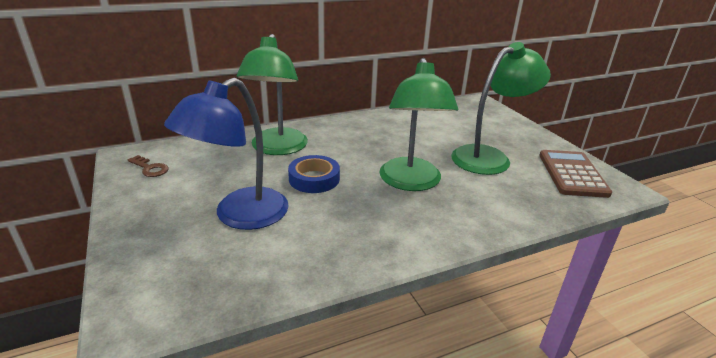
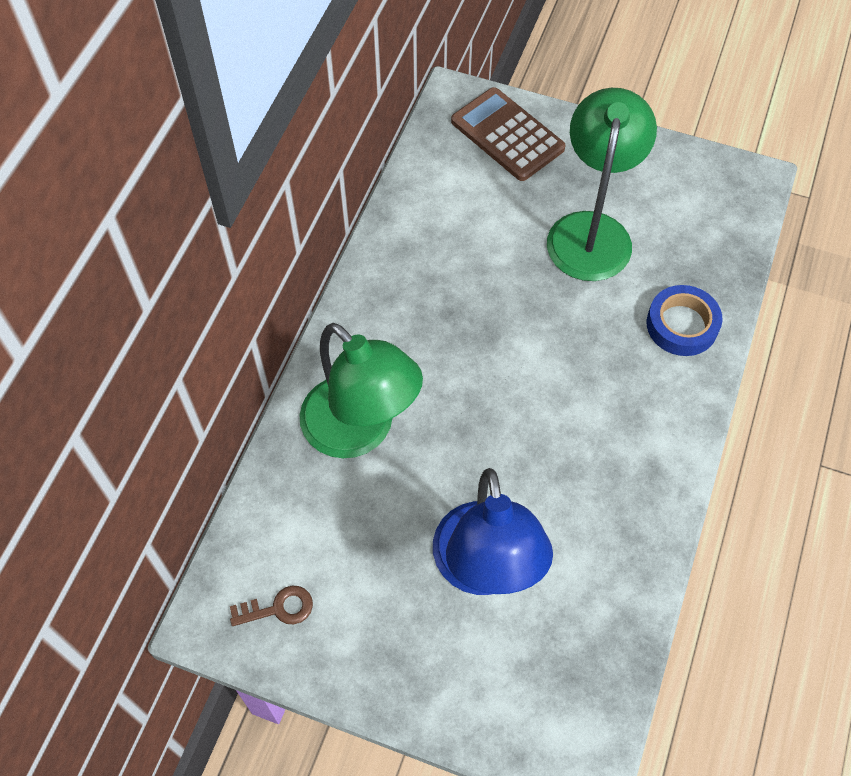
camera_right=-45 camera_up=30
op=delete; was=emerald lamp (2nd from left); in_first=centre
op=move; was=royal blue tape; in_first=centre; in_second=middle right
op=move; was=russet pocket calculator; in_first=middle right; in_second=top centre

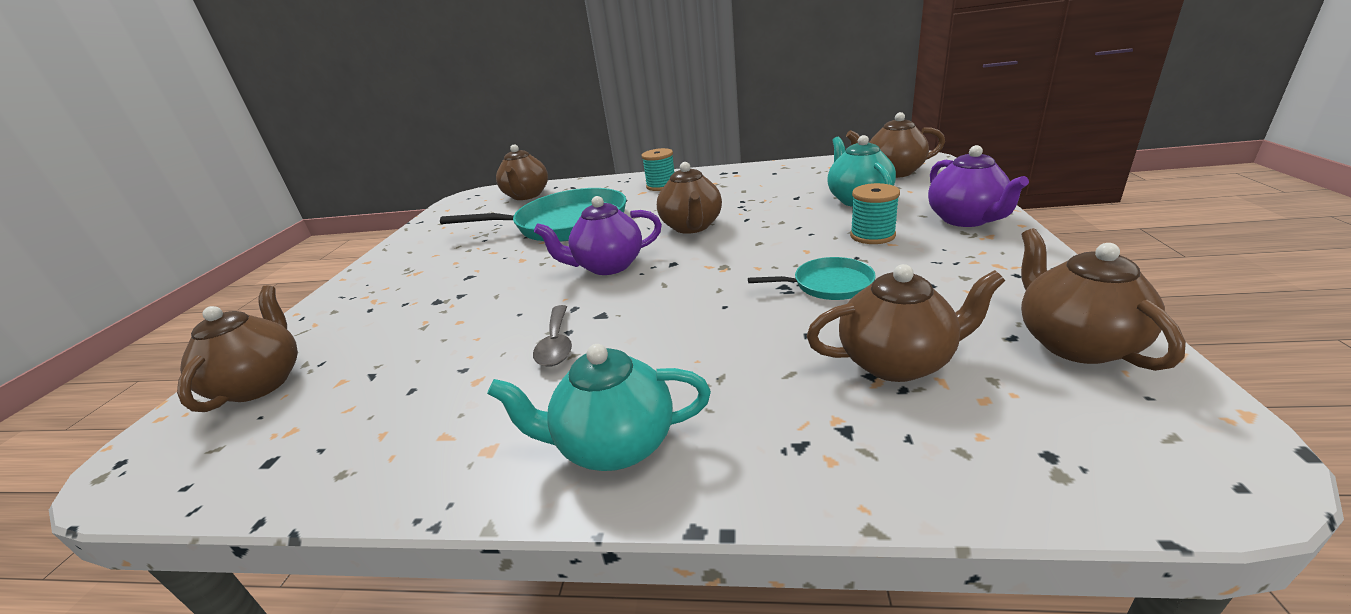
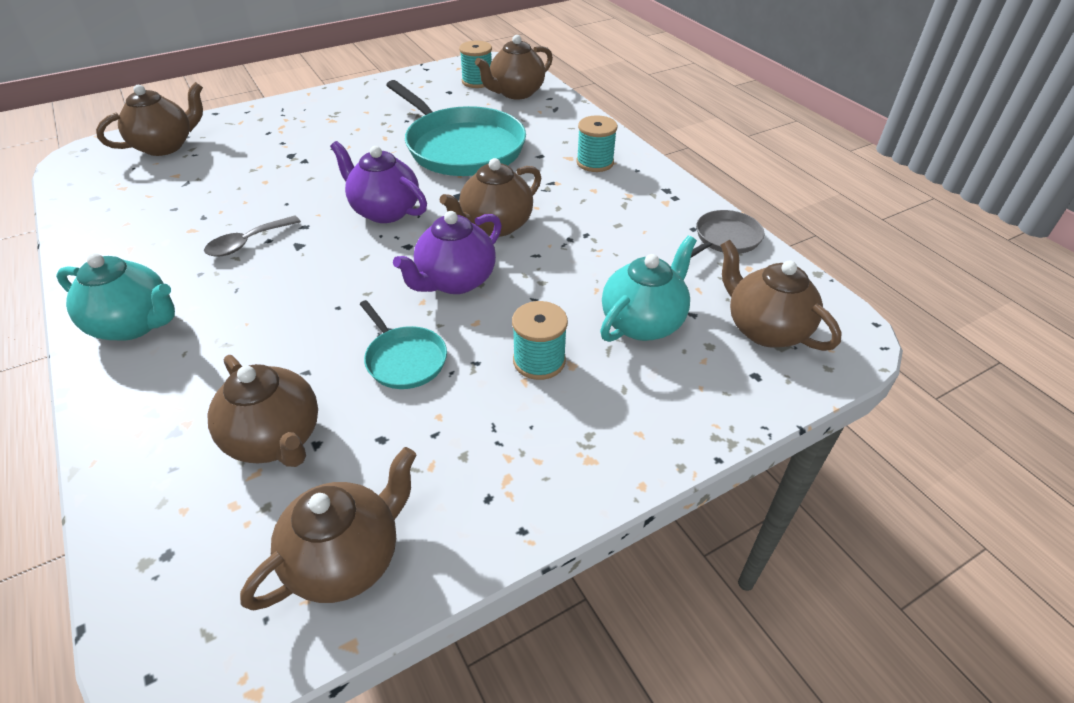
camera_right=50 camera_up=15
op=insert; now=aqua reel of thread (1st from left); in_second=top centre
op=insert; now=grey pan; in_second=top right
op=move; was=royal purple teapot (2nd from left); in_first=top right; in_second=centre
op=rotate; was=aqua teapot (1st from left); in_first=centre; in_second=middle left; clockwise=150

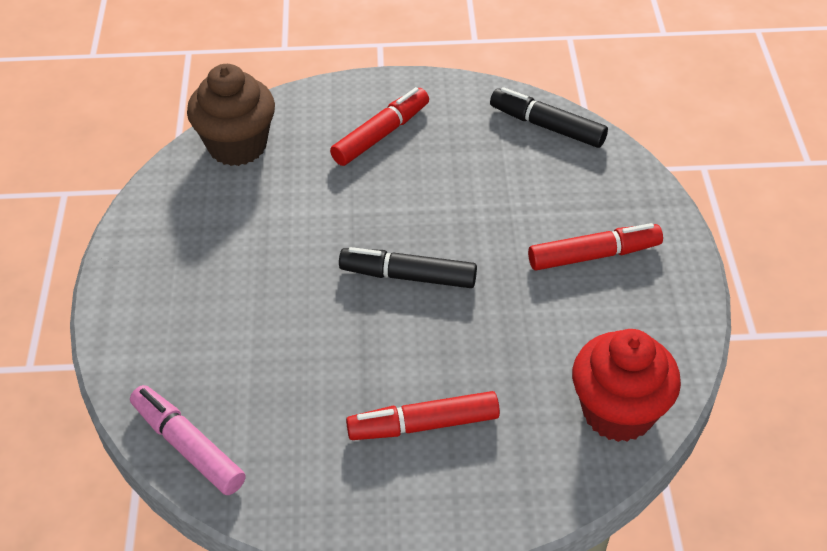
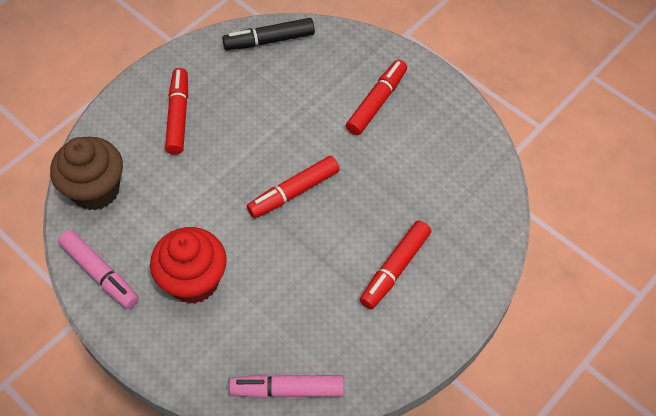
camera_right=-45 camera_up=10
op=insert; now=rosy felt pen (1st from left); in_second=middle left
op=move; was=red cupcake; in_first=bottom right; in_second=middle left
op=recolor; was=ebony felt pen (1st from left); now=red felt pen (2nd from left); in_first=centre; in_second=centre

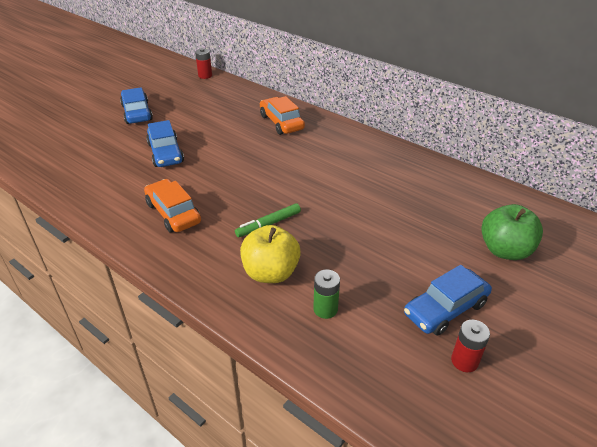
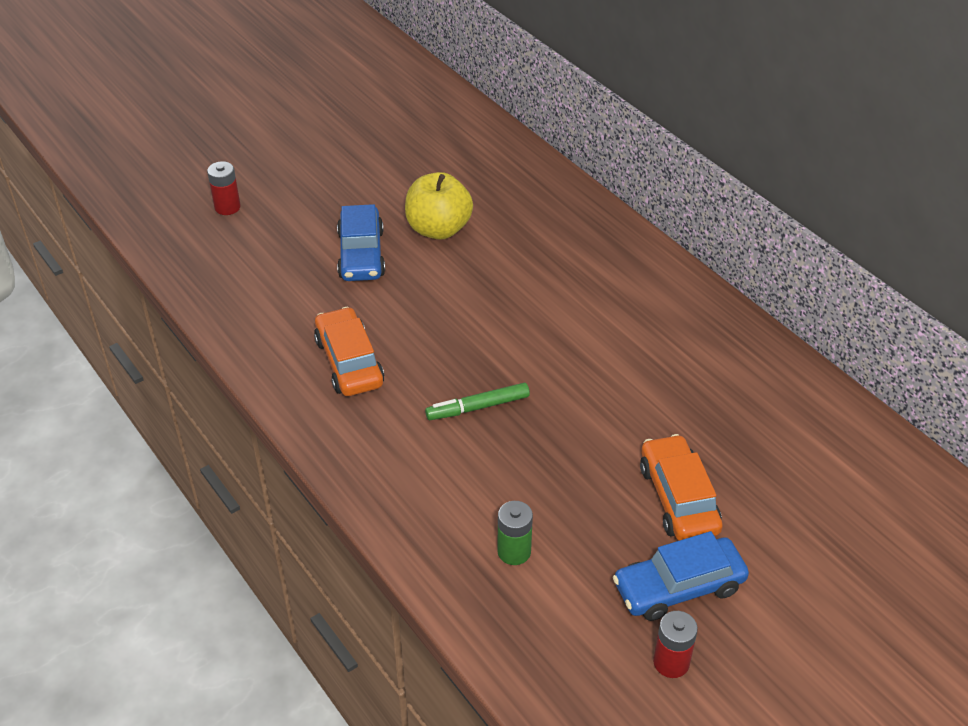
camera_right=15 camera_up=5
op=delete; was=royal blue car (1st from left); in_first=top left
op=delete; was=emerald toy apple; in_first=middle right
op=move; was=red battery (1st from left); in_first=top centre; in_second=top left
op=move; was=bright yellow toy apple; in_first=centre; in_second=top centre
op=move; was=orange-coloured car (2nd from left); in_first=top centre; in_second=bottom right

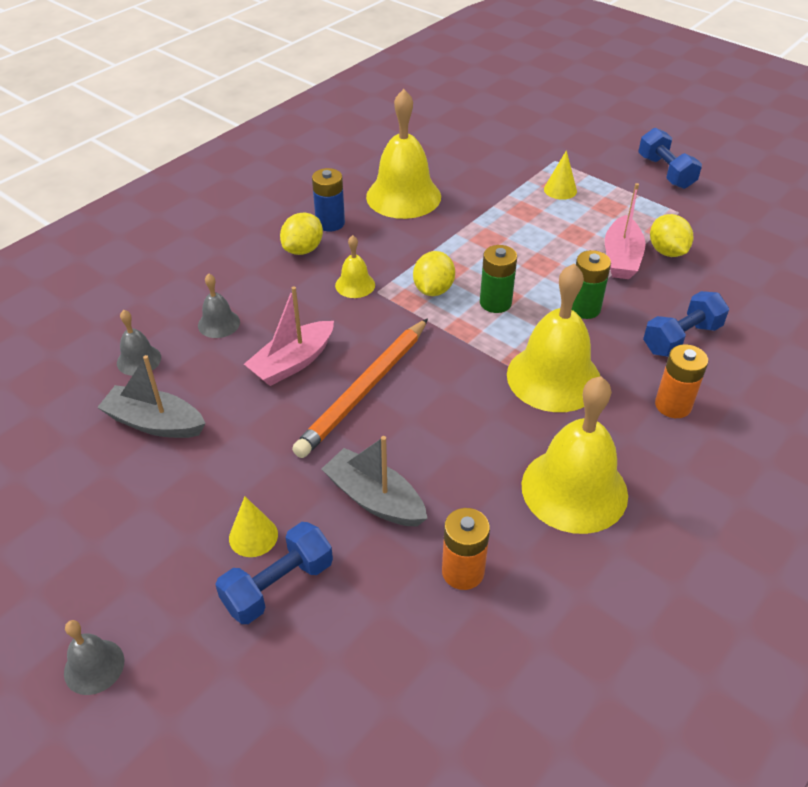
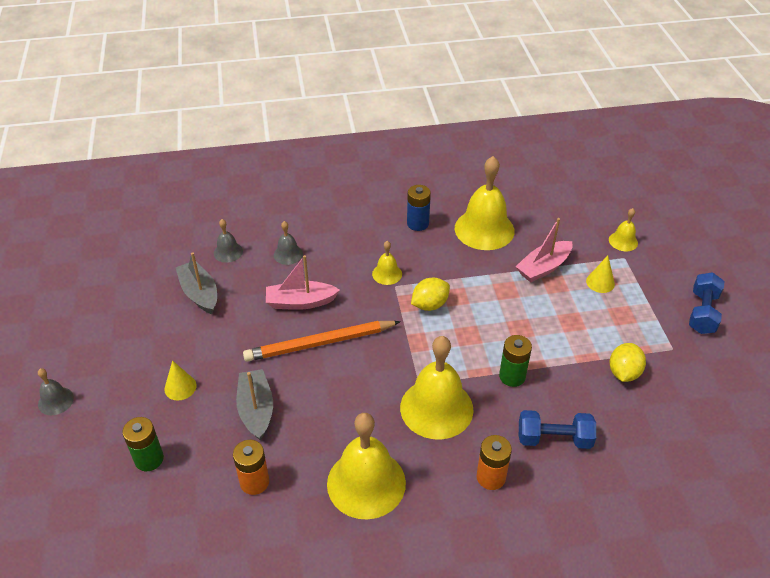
camera_right=40 camera_up=0
op=delete; was=royal blue dumbbell (1st from left); in_first=bottom centre
op=delete; was=bright yellow toy lemon (1st from left); in_first=top centre
op=insert; now=bright yellow school bell (5th from left); in_second=middle right
op=move; was=emerald battery (1st from left); in_first=centre; in_second=bottom left
op=move; was=rosy sailboat (2nd from left); in_first=top right; in_second=middle right

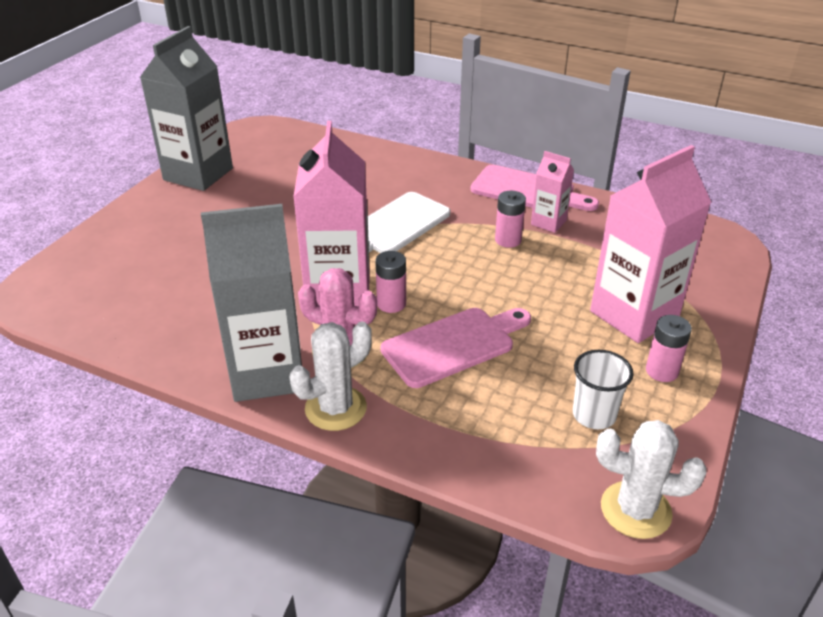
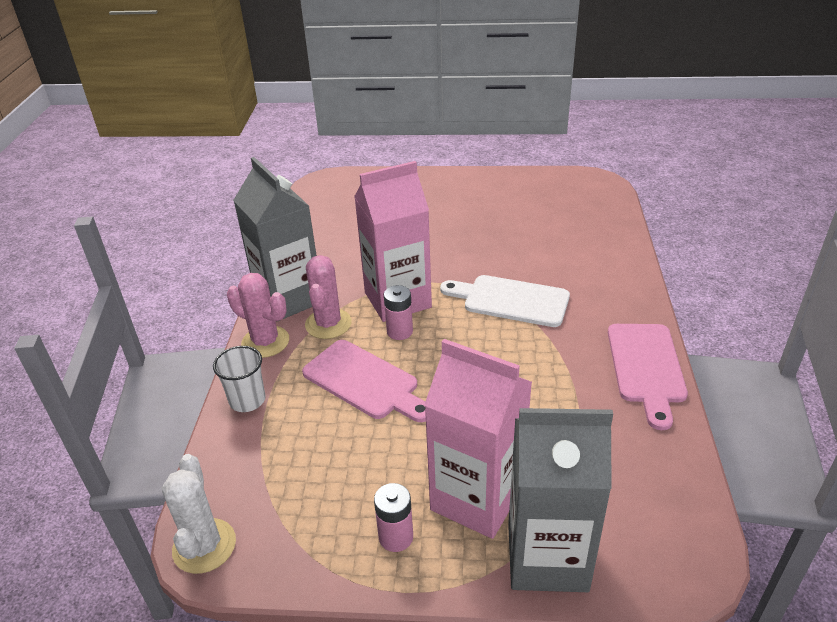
camera_right=70 camera_up=0
op=delete; was=rosy battery (2nd from left); in_first=centre
op=delete; was=rosy carton (2nd from left); in_first=top right
op=move; was=grey carton (1st from left in the first image); now=grey carton (2nd from left); in_first=top left; in_second=bottom right
op=move; was=pure white cup; in_first=middle right; in_second=middle left
op=recolor; was=pure white cactus (1st from left); now=rosy cactus (1st from left); in_first=centre; in_second=middle left

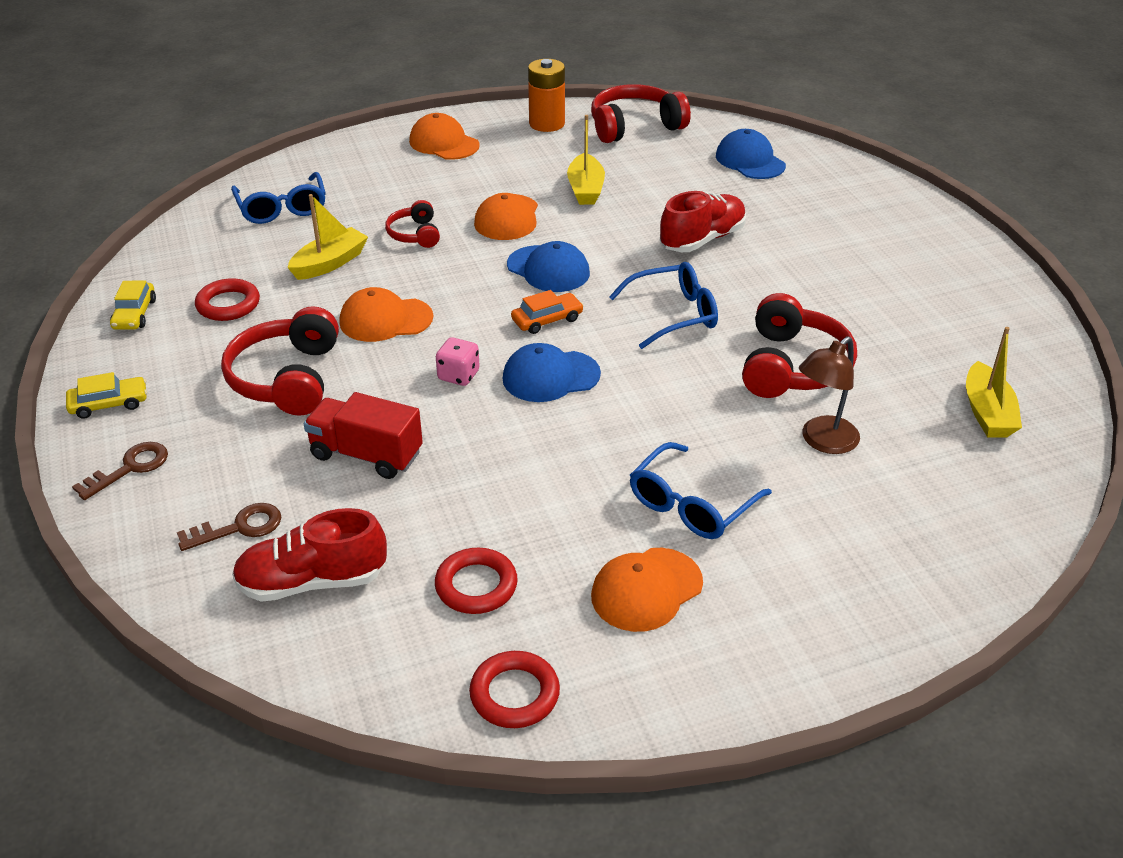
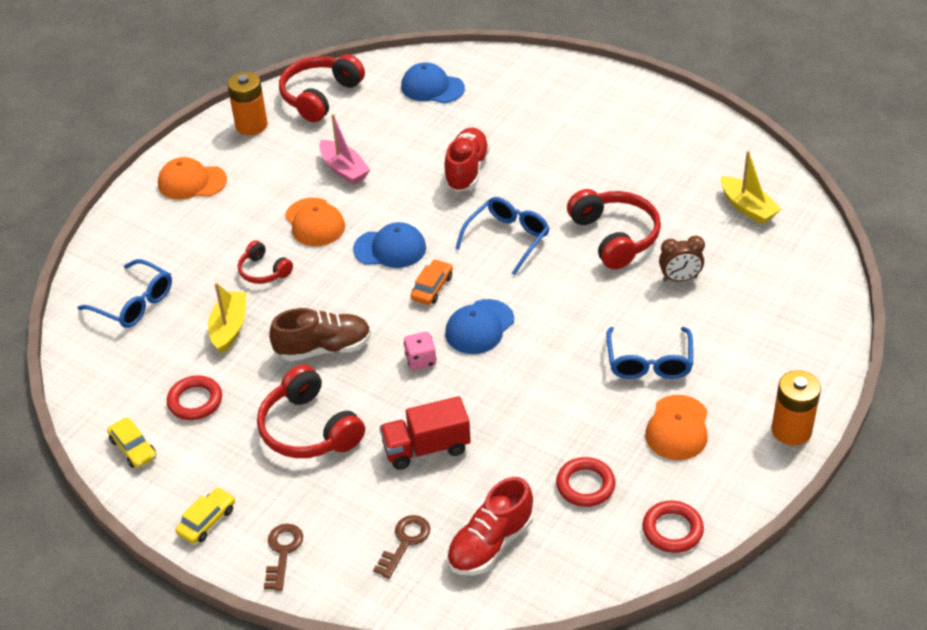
camera_right=-35 camera_up=5
op=insert; now=orange-coloured battery (2nd from left); in_second=middle right
op=replace; was=orange-coloured baseball cap (1st from left); now=russet lace-up shoe; in_first=centre; in_second=centre
op=replace; was=russet lamp; now=russet clock; in_first=middle right; in_second=middle right
op=recolor; was=bright yellow sailboat (2nd from left); now=rosy sailboat; in_first=top centre; in_second=top centre

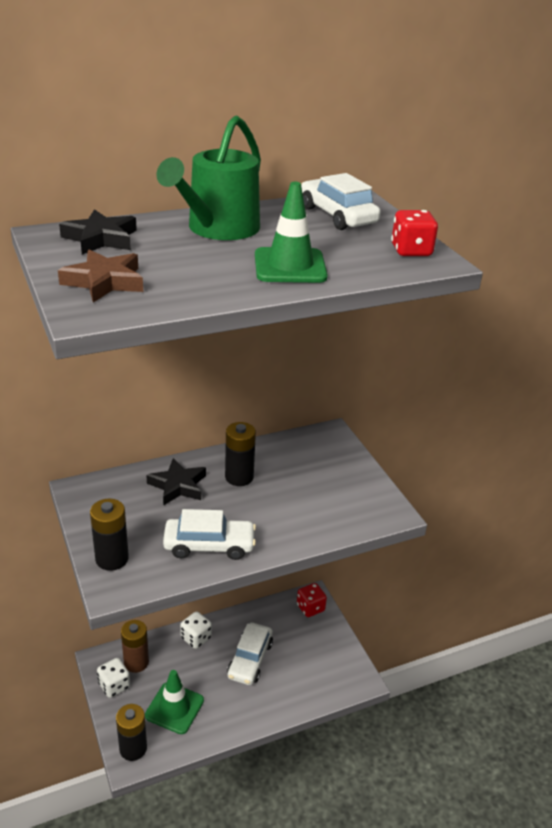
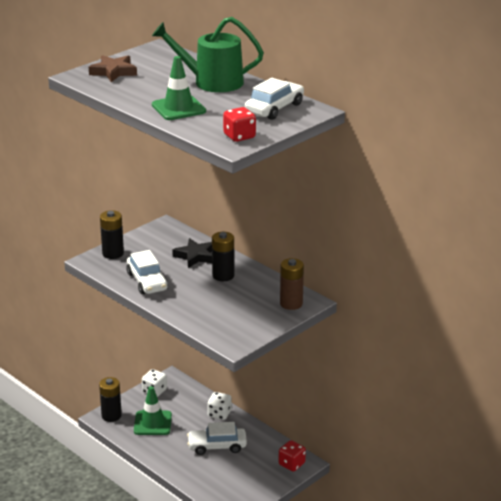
camera_right=70 camera_up=-5
op=delete; was=ebony five-pointed star (1st from left); in_first=top left
op=move; was=russet battery; in_first=bottom left; in_second=centre

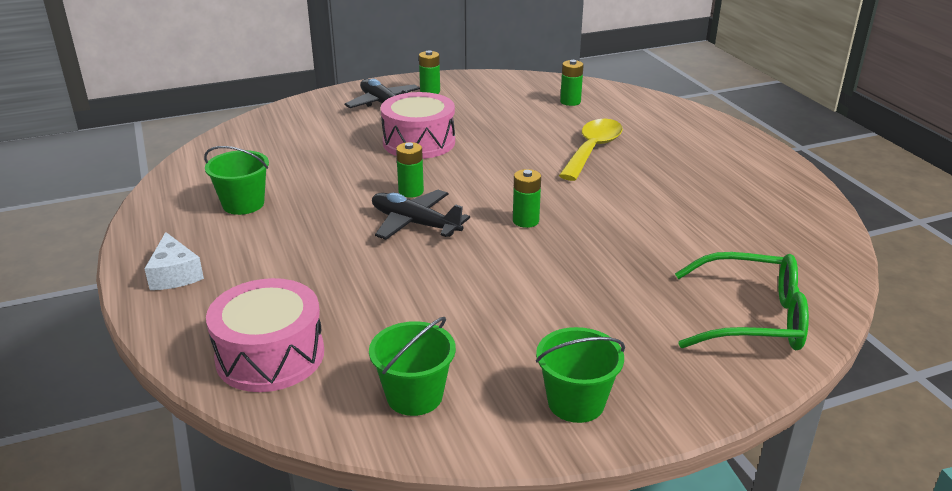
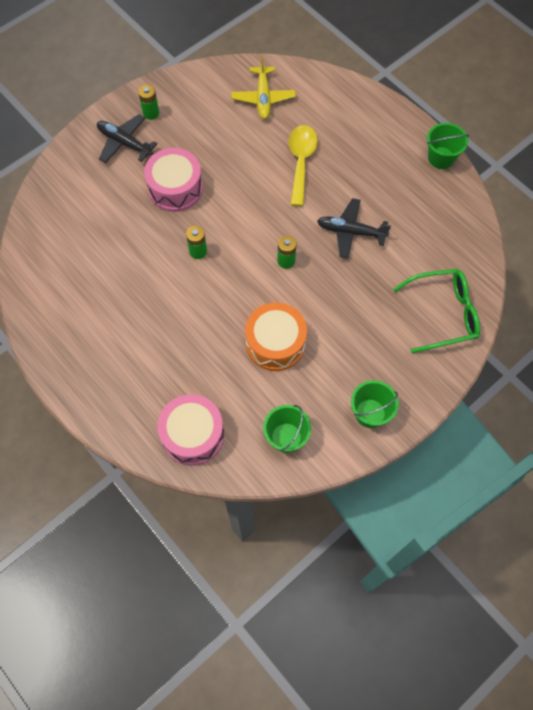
camera_right=-20 camera_up=35
op=delete; was=pure white piece of cheese; in_first=middle left
op=insert; now=orange-coloured drum; in_second=centre
op=move; was=emerald pail (1st from left in the first image); now=emerald pail (3rd from left); in_first=middle left; in_second=top right
op=move; was=ebony plane (2nd from left); in_first=centre; in_second=top centre
op=replace; was=emerald battery (4th from left); now=bright yellow plane; in_first=top centre; in_second=top centre

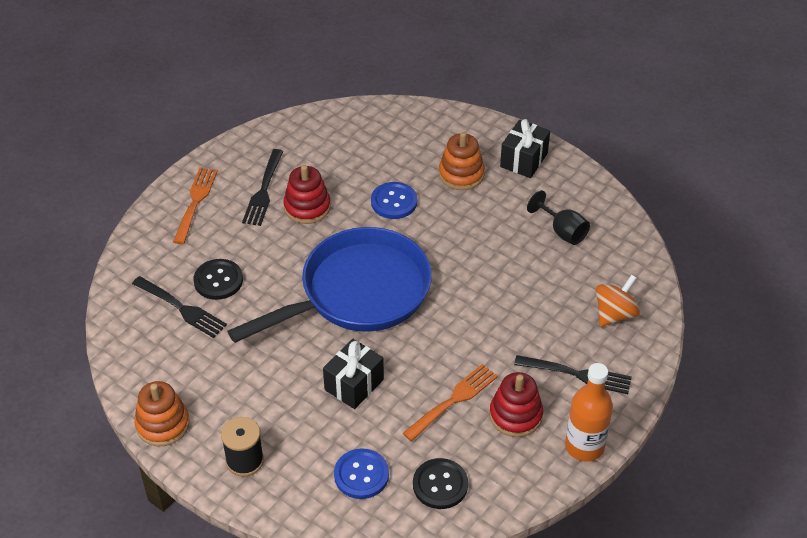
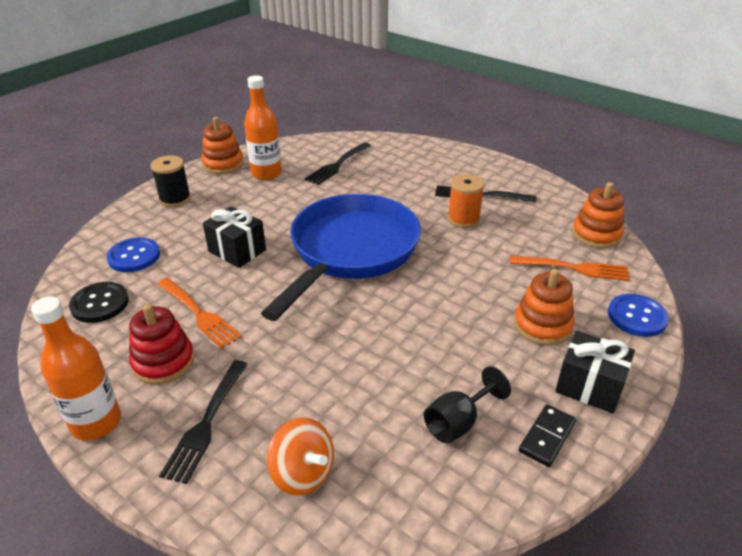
camera_right=90 camera_up=-10
op=delete; was=ebony shirt button (1st from left); in_first=middle left
op=insert; now=orange-coloured flask (2nd from left); in_second=top centre
op=insert; now=ebony domino tile; in_second=bottom right
op=insert; now=orange-coloured stacking rings (3rd from left); in_second=middle right
op=move; was=orange-coloured fork (1st from left in the first image); now=orange-coloured fork (2nd from left); in_first=middle left; in_second=middle right
op=move; was=royal blue shirt button (2nd from left); in_first=centre; in_second=middle right
op=replace; was=red stacking rings (1st from left); now=orange-coloured reel of thread; in_first=centre; in_second=centre
op=rotate; was=royal blue pan; in_first=centre; in_second=centre; clockwise=-120

